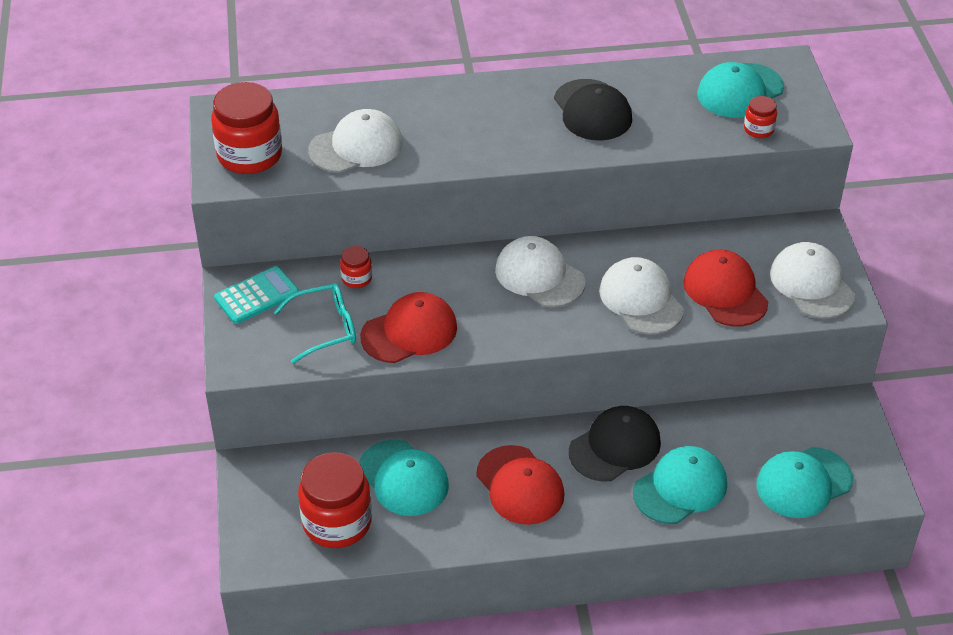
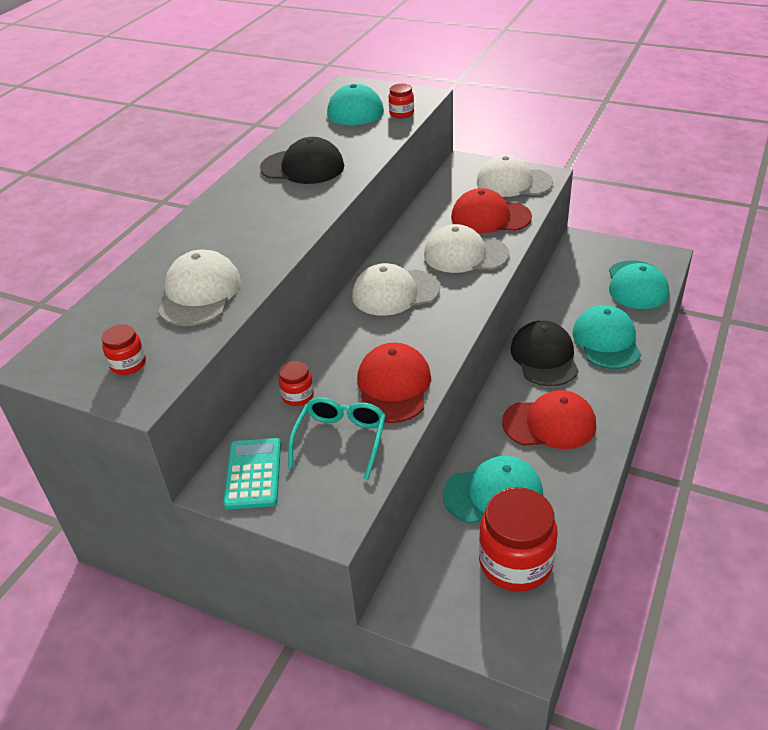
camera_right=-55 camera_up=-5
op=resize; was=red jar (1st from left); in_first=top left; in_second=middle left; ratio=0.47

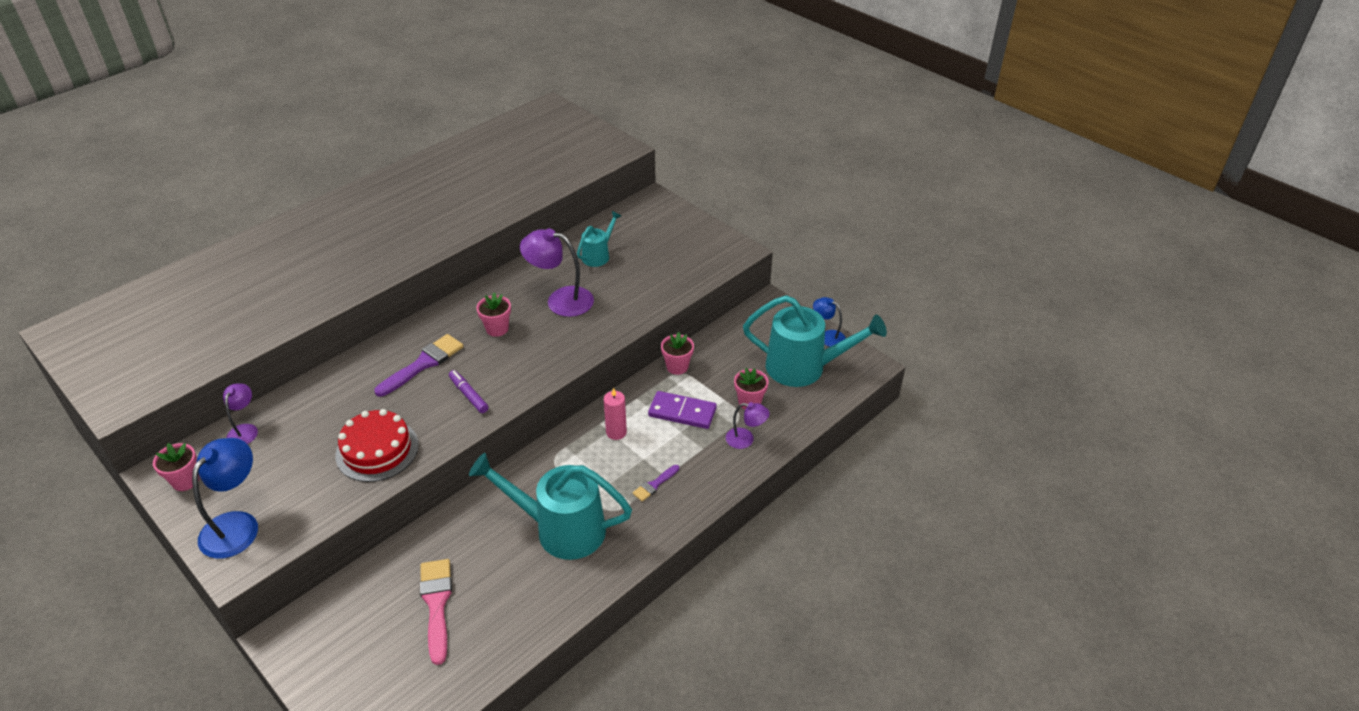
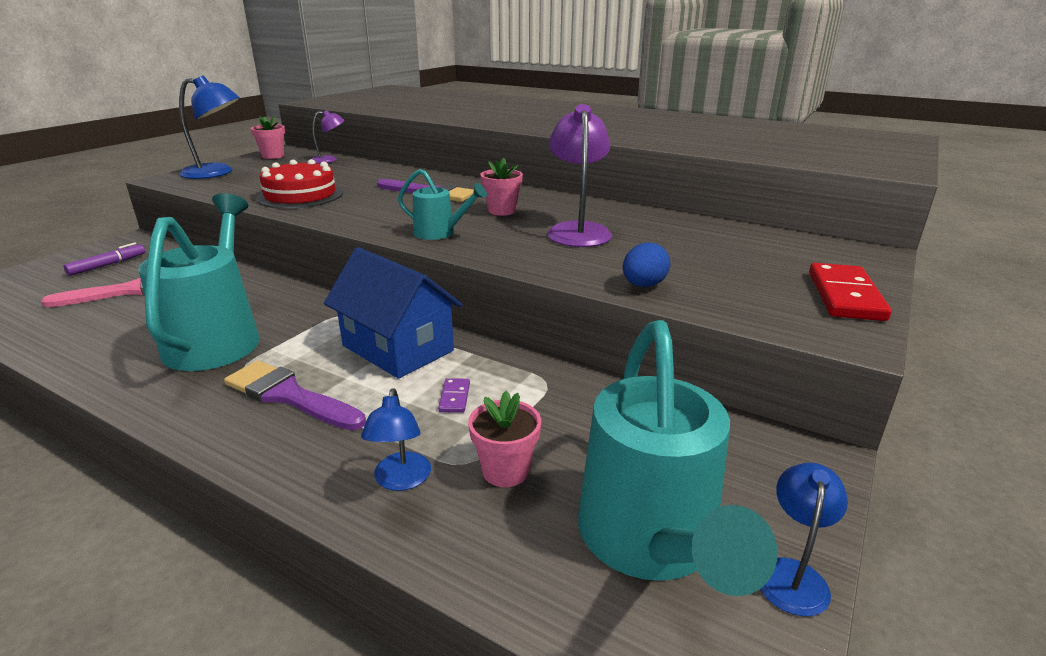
camera_right=75 camera_up=-15
op=delete; was=rosy plant pot (3rd from left); in_first=centre
op=insert; now=royal blue toy egg; in_second=centre
op=insert; now=red domino tile; in_second=middle right
op=move; was=royal purple felt pen; in_first=centre; in_second=middle left
op=move; was=aqua watering can (2nd from left); in_first=centre; in_second=top centre
op=replace; was=rosy pillar candle; now=royal blue cottage; in_first=centre; in_second=centre
op=recolor; was=royal purple lamp (3rd from left); now=royal blue lamp (2nd from left); in_first=centre; in_second=bottom centre
op=resize; was=royal purple brush (2nd from left in the first image); in_first=bottom centre; in_second=middle left; ratio=1.84
op=resize; was=royal purple domino tile; in_first=centre; in_second=centre; ratio=0.47

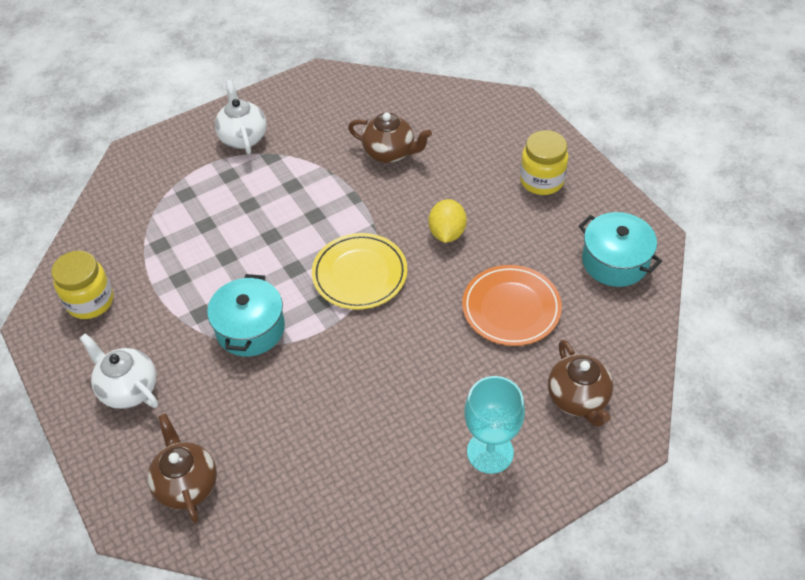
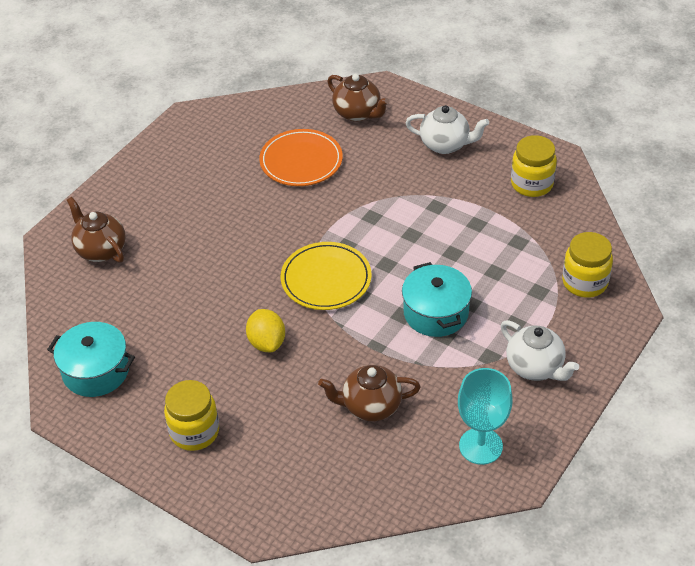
camera_right=155 camera_up=-5
op=insert; now=bright yellow jar (3rd from left); in_second=middle right
op=move; was=aqua cooking pot (1st from left in the first image); now=aqua cooking pot (2nd from left); in_first=middle left; in_second=centre
op=move; was=orange-coloured dinner plate; in_first=centre; in_second=top centre
op=move; was=aqua chalice; in_first=bottom centre; in_second=bottom right

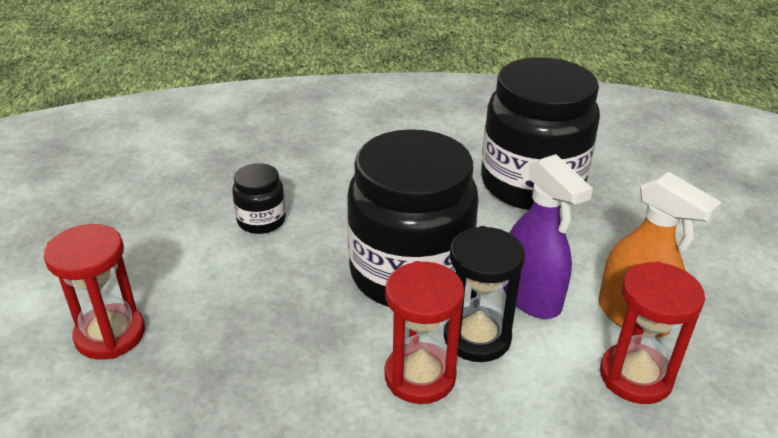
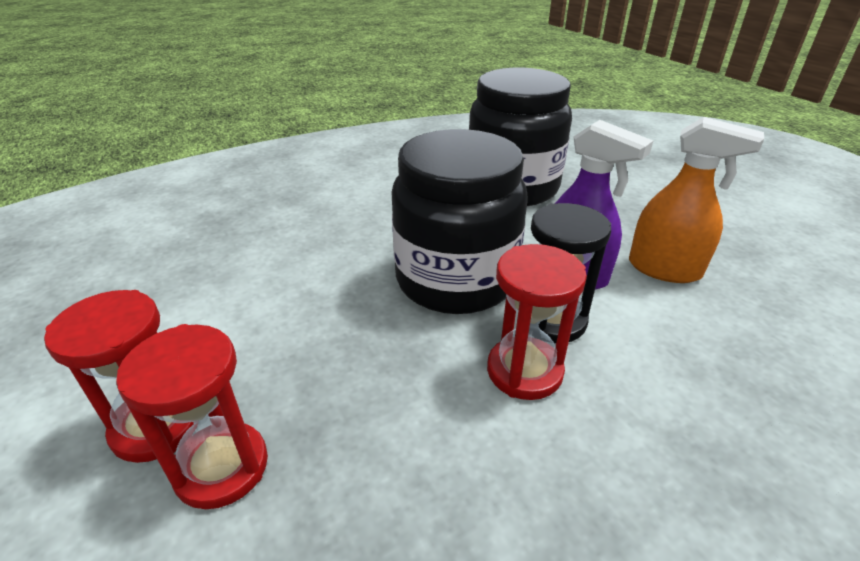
camera_right=-20 camera_up=0
op=delete; was=ebony jar (1st from left); in_first=middle left
op=move; was=red hourglass (3rd from left in the first image); now=red hourglass (2nd from left); in_first=bottom right; in_second=bottom left

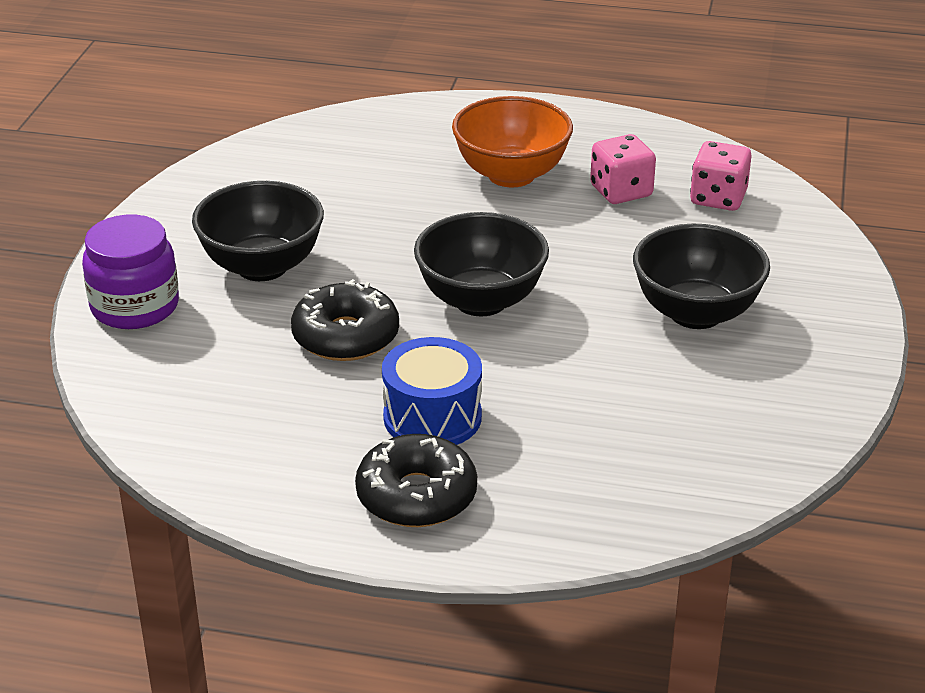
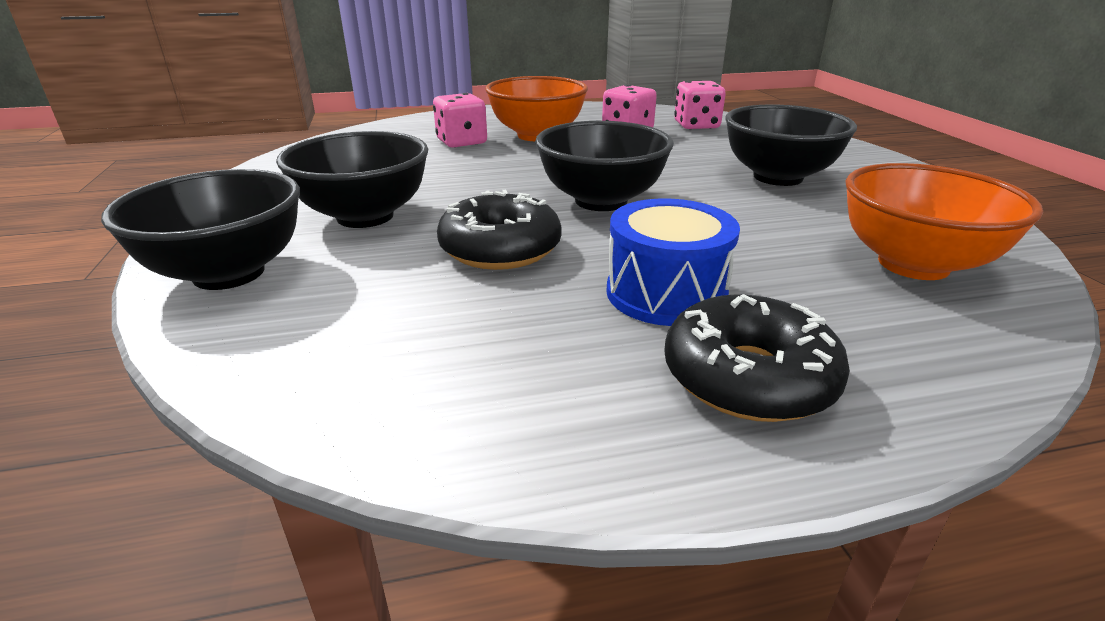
camera_right=-25 camera_up=-5
op=insert; now=rosy game die (1st from left); in_second=top centre
op=insert; now=orange-coloured serving bowl (2nd from left); in_second=middle right
op=replace; was=royal purple jar; now=ebony serving bowl (1st from left); in_first=middle left; in_second=middle left

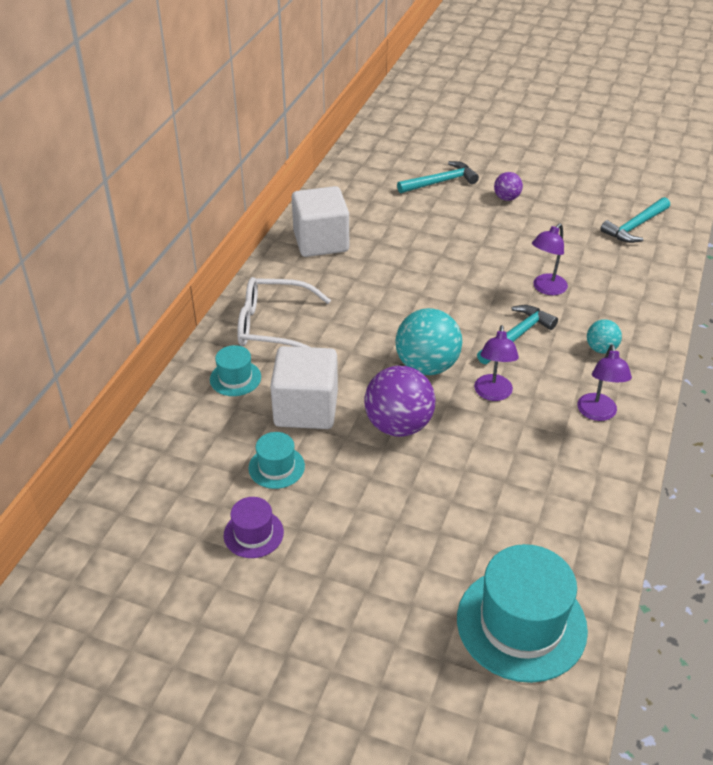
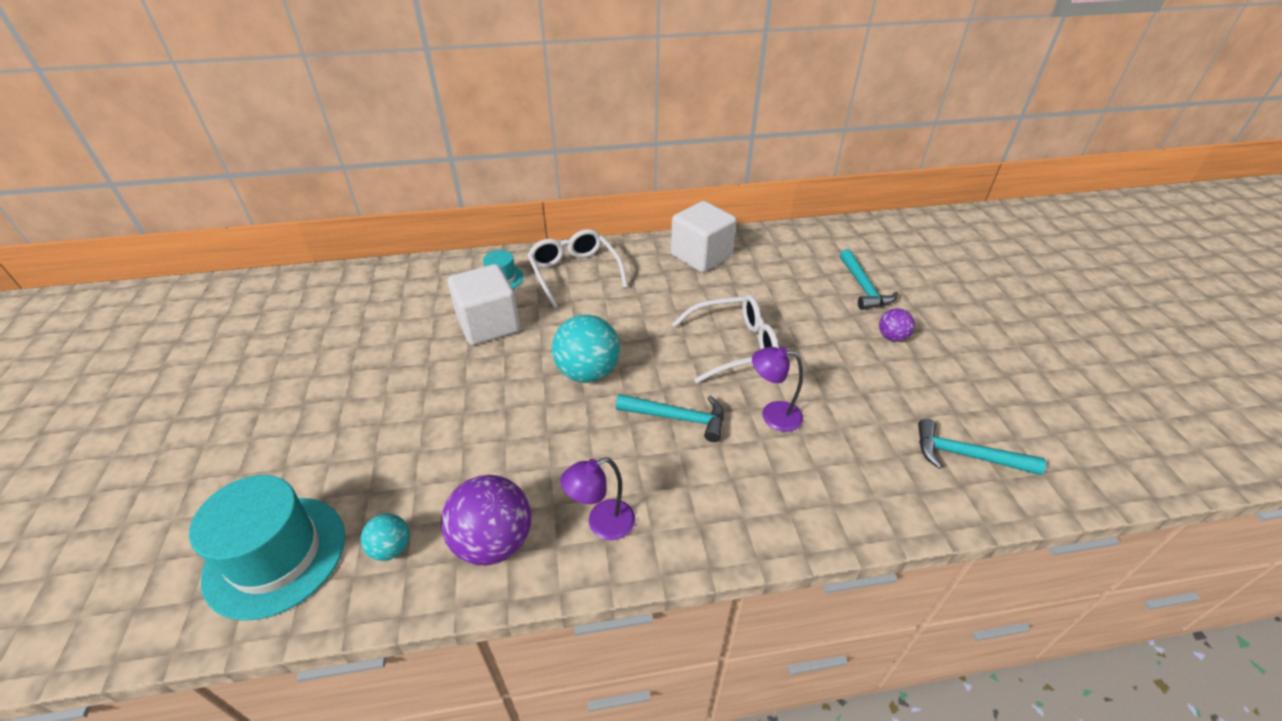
camera_right=60 camera_up=0
op=delete; was=royal purple hat; in_first=bottom centre
op=delete; was=aqua hat (2nd from left); in_first=centre
op=delete; was=royal purple lamp (1st from left); in_first=middle right
op=insert; now=pure white spectacles (2nd from left); in_second=centre
op=move; was=royal purple play ball (1st from left); in_first=centre; in_second=bottom centre
op=move; was=aqua play ball (2nd from left in the first image); now=aqua play ball (1st from left); in_first=middle right; in_second=bottom left
op=rotate; was=aqua carpenter's hammer (1st from left in the first image); in_first=top centre; in_second=middle right; clockwise=45

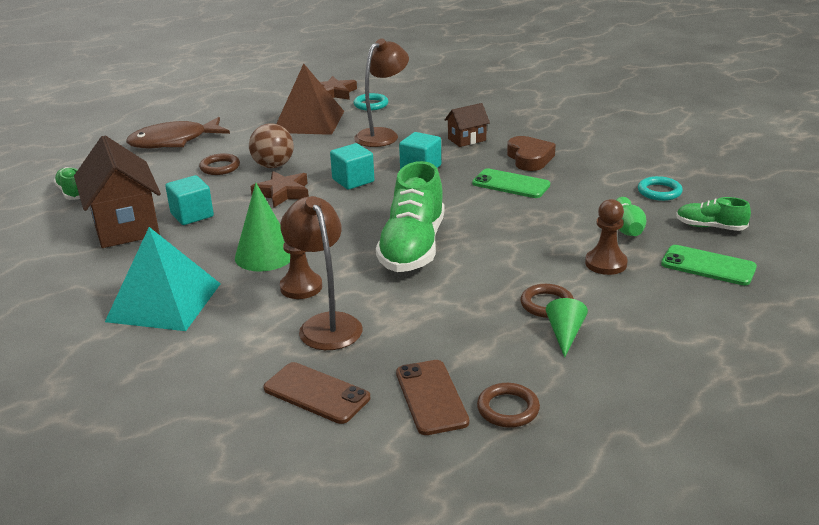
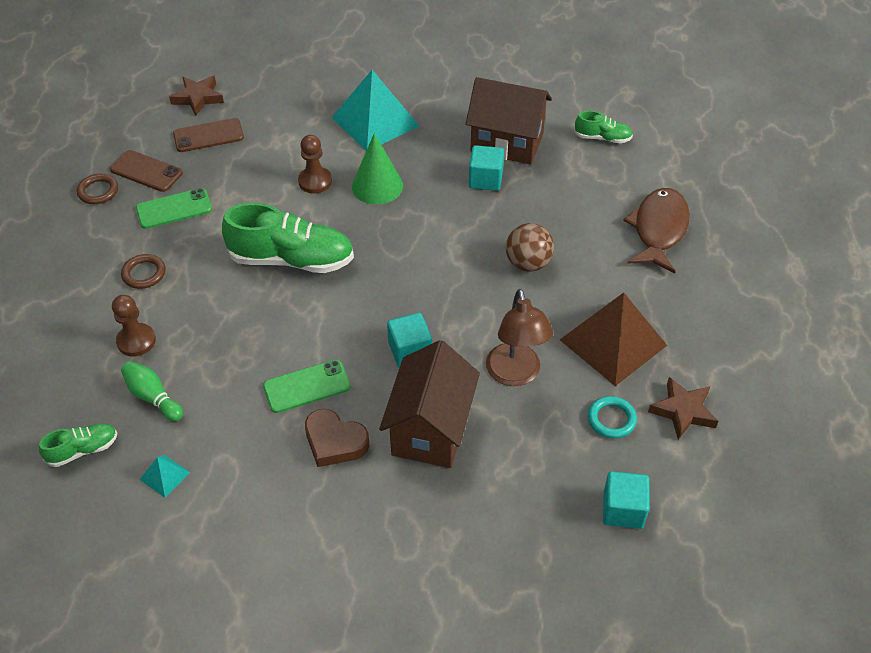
camera_right=130 camera_up=20
op=delete; was=russet ring (1st from left); in_first=top left
op=delete; was=russet lamp (1st from left); in_first=centre
op=delete; was=emerald cone shape (2nd from left); in_first=middle right
op=move; was=russet five-pointed star (1st from left); in_first=centre; in_second=top left
op=move; was=aqua block (2nd from left in the first image); now=aqua block (3rd from left); in_first=top centre; in_second=bottom right
op=move; was=emerald smartphone (2nd from left in the first image); now=emerald smartphone (1st from left); in_first=middle right; in_second=top left
op=replace; was=aqua ring (2nd from left); now=aqua pyramid shape (1st from left); in_first=middle right; in_second=bottom left
op=rotate; was=emerald lace-up shoe (2nd from left); in_first=centre; in_second=middle left; clockwise=135
op=resize; was=russet cottage (2nd from left in the first image); in_first=top centre; in_second=centre; ratio=1.99

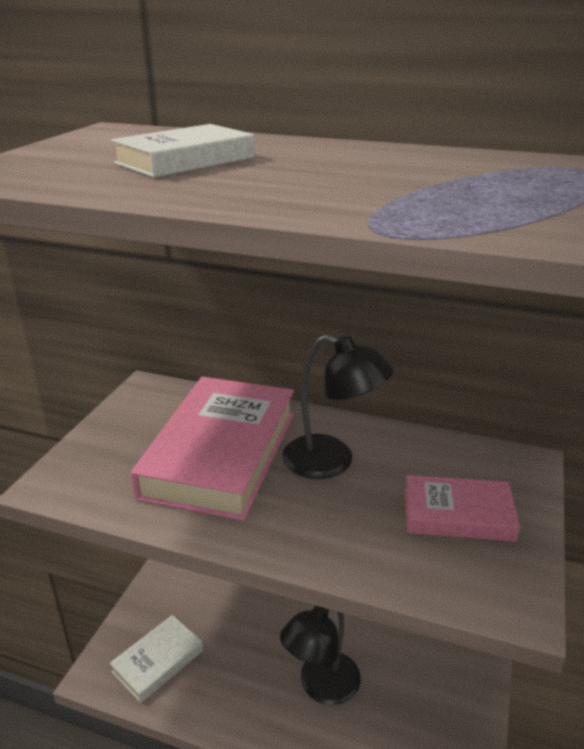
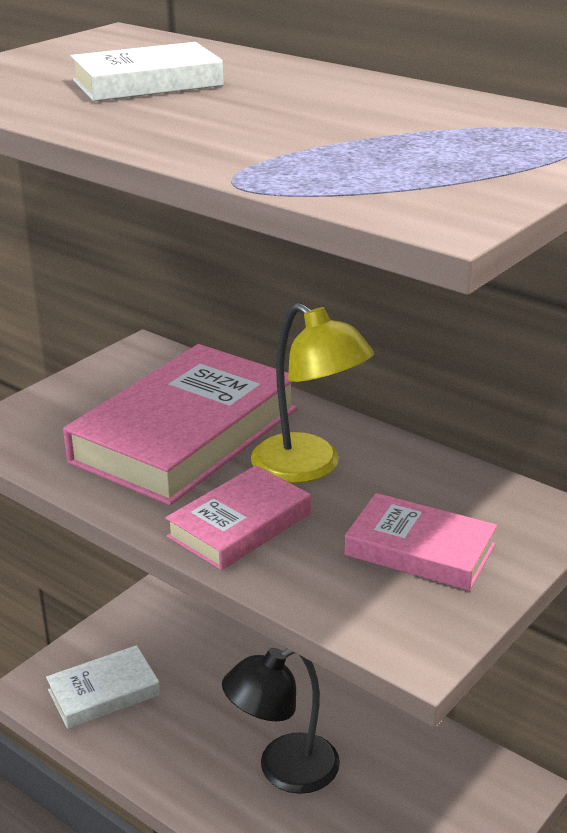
camera_right=20 camera_up=0
op=insert; now=rosy book (2nd from left); in_second=centre
op=recolor; was=ebony lamp (2nd from left); now=bright yellow lamp; in_first=centre; in_second=centre

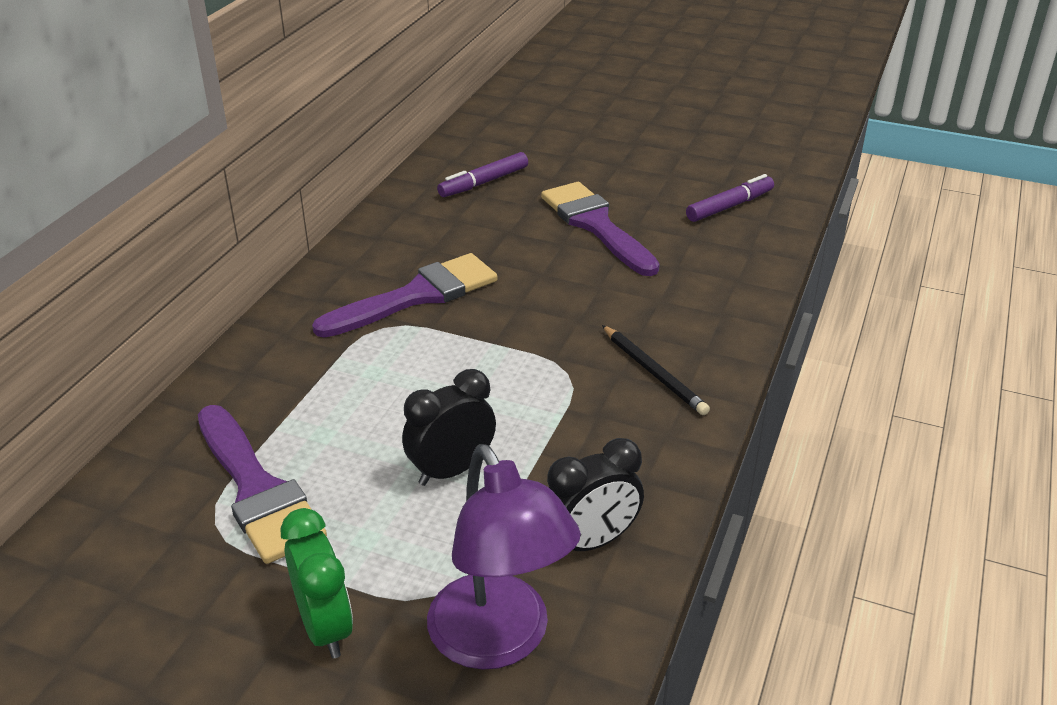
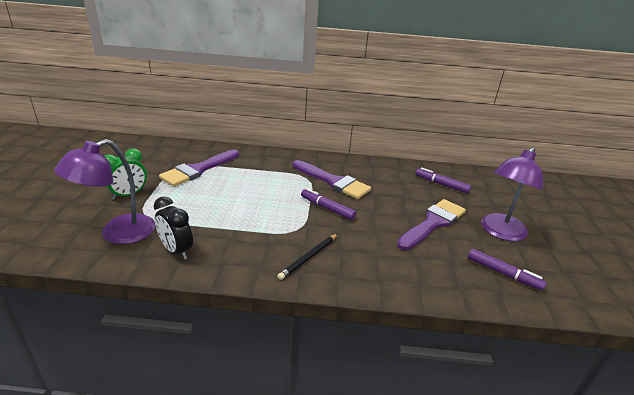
camera_right=70 camera_up=-5
op=delete; was=ebony clock (1st from left); in_first=centre
op=insert; now=royal purple felt pen (1st from left); in_second=centre
op=insert; now=royal purple lamp (2nd from left); in_second=middle right

